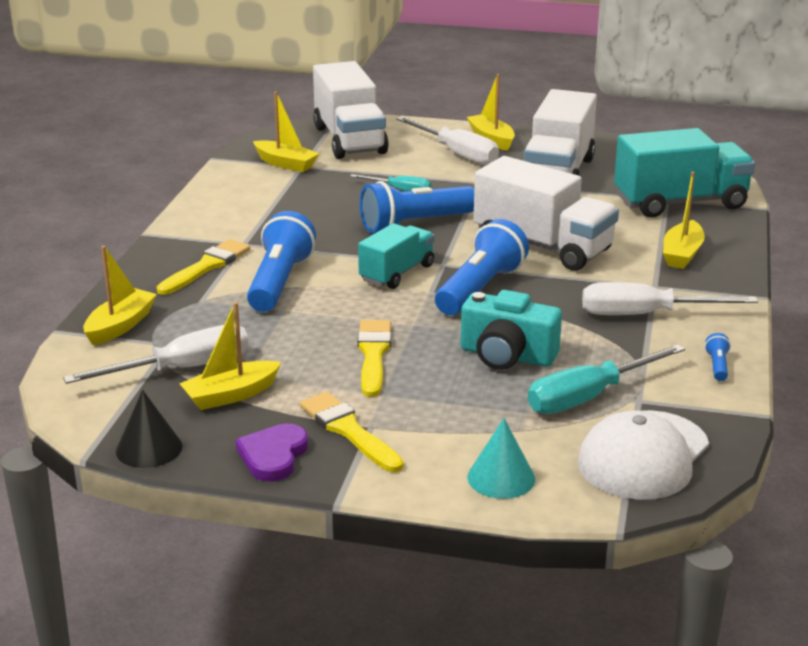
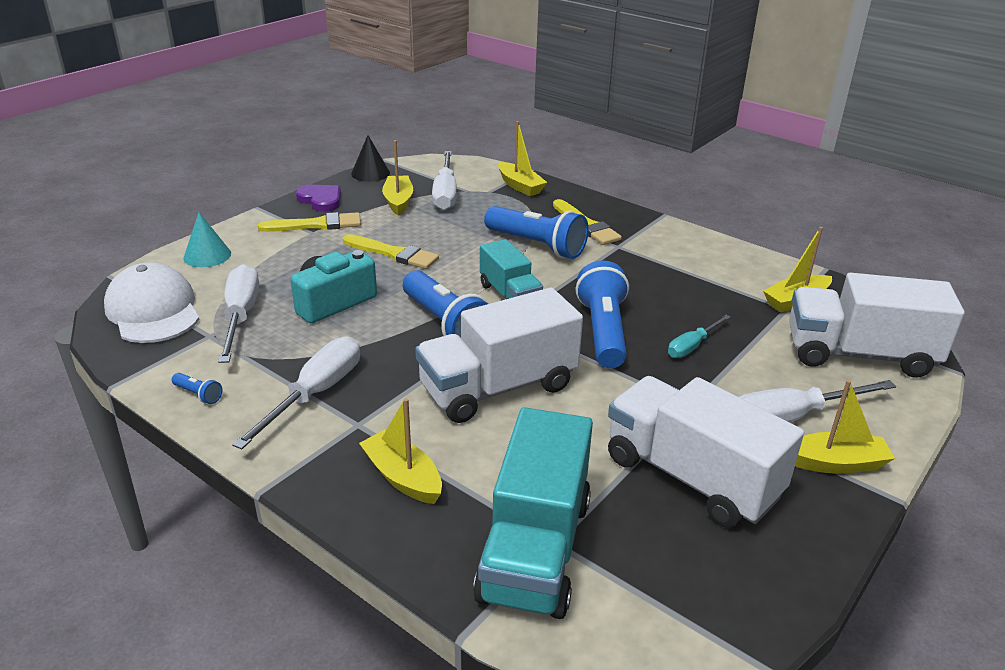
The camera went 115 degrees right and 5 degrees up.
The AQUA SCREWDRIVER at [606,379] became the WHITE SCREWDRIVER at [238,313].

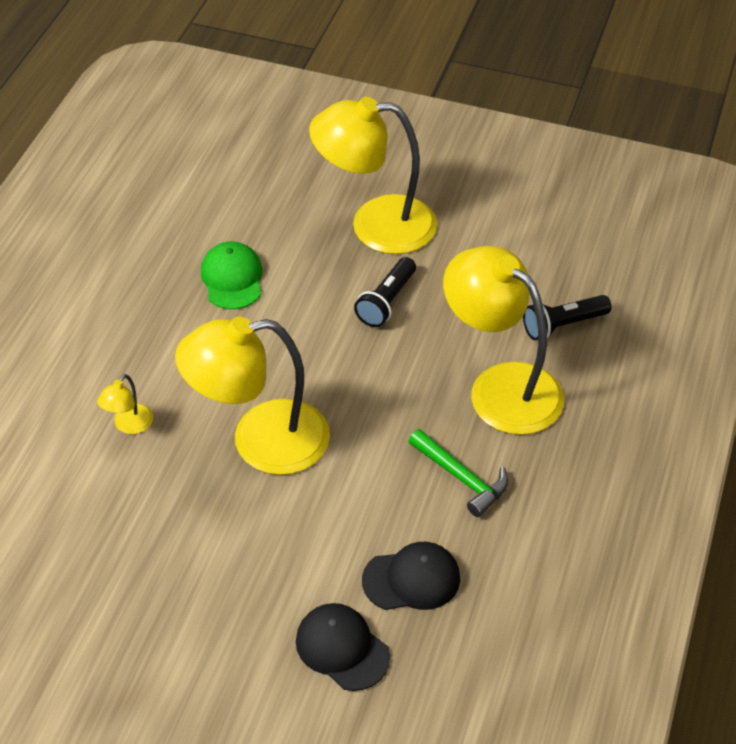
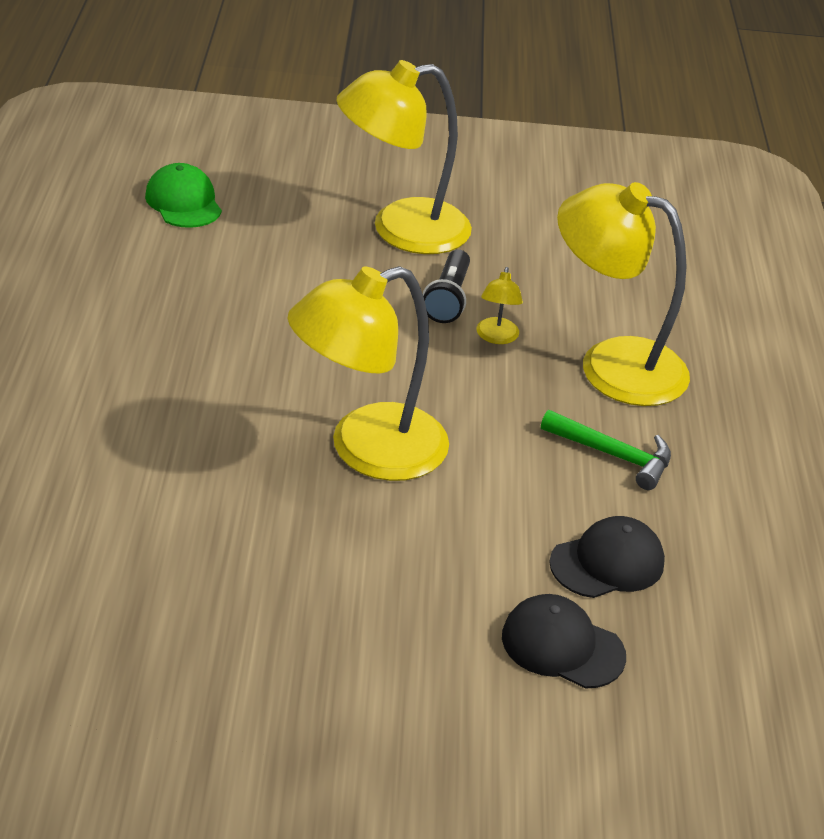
The camera went 20 degrees left and 10 degrees down.
The LEAF-GREEN CAP moved from [231,275] to [183,195].
The JET-BLACK FLASHLIGHT at [567,317] disappeared.
The BRIGHT YELLOW READING LAMP moved from [125,404] to [499,305].

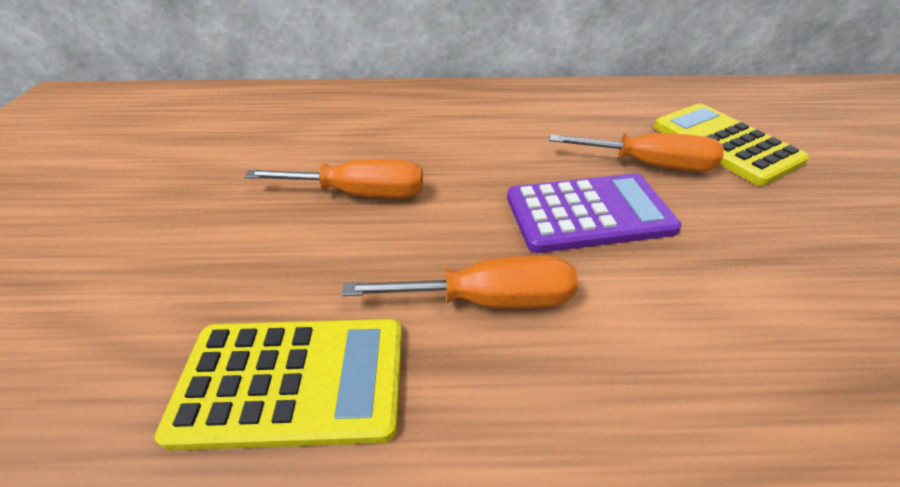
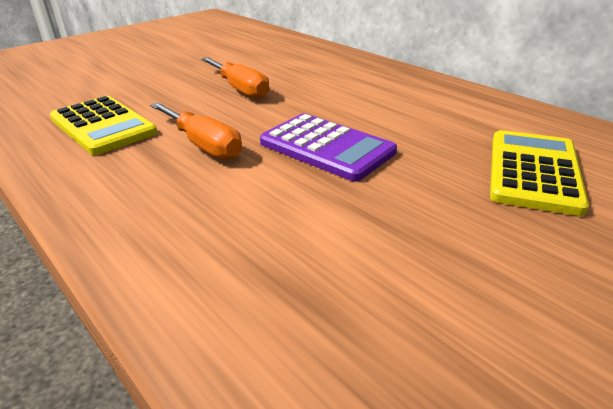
The camera went 50 degrees right and 10 degrees down.
The ORANGE-COLOURED SCREWDRIVER at [636,152] disappeared.

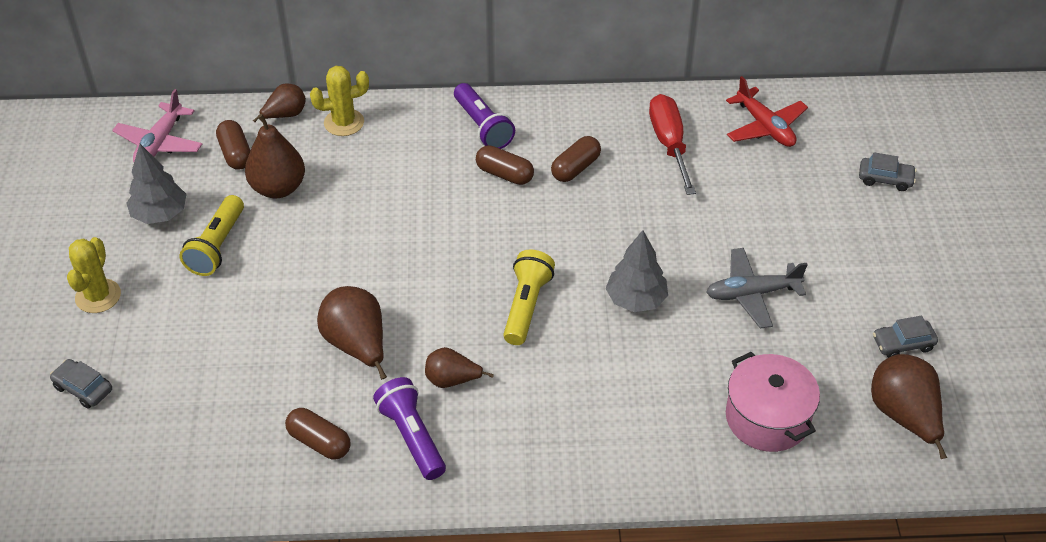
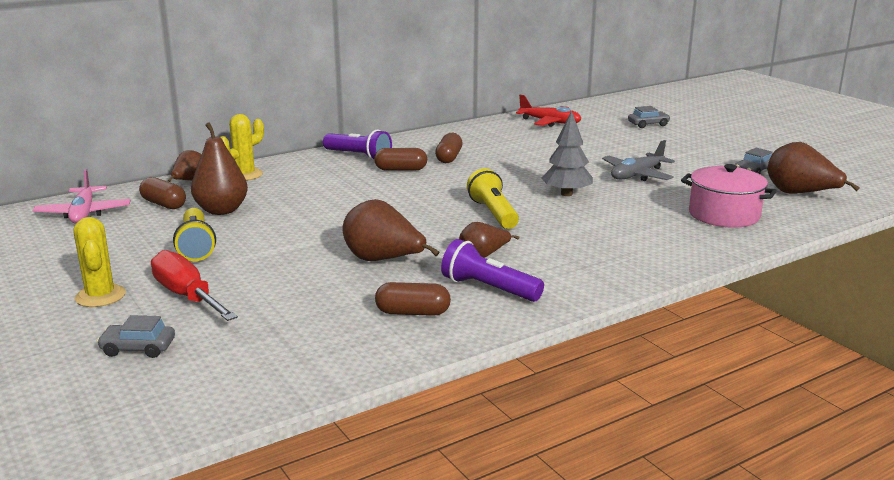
The camera went 30 degrees left and 25 degrees down.
The CRIMSON SCREWDRIVER moved from [672,144] to [194,285].
The ASH-GREY TOY TREE at [156,184] disappeared.

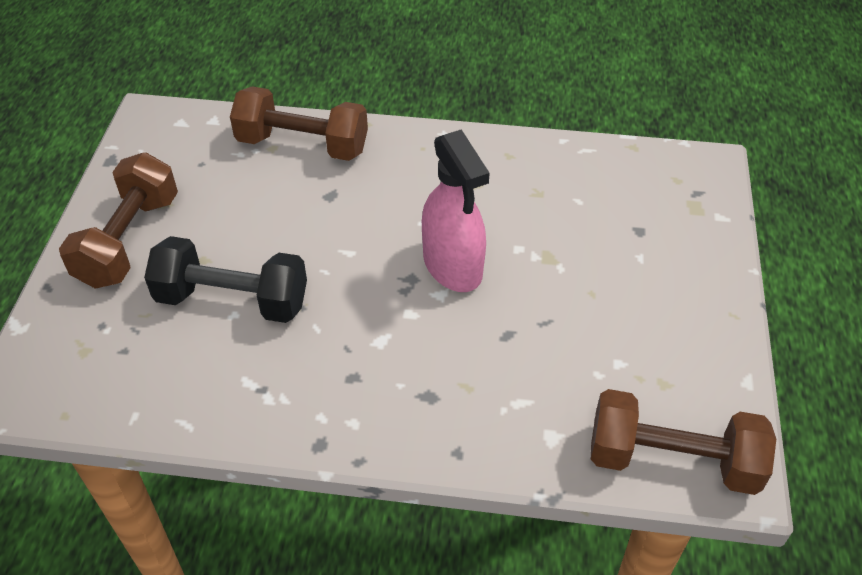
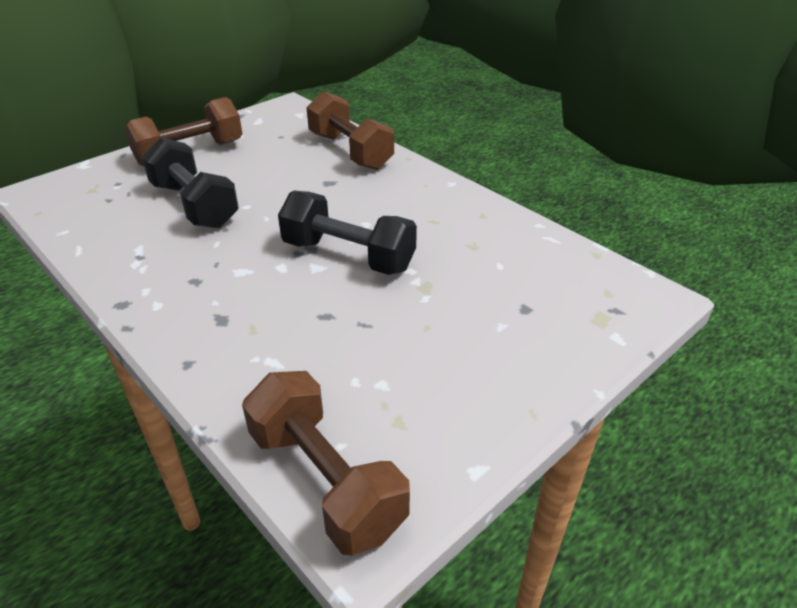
The camera went 40 degrees right and 10 degrees down.
The PINK SPRAY CLEANER at [456,210] was replaced by the JET-BLACK FREE WEIGHT at [347,232].

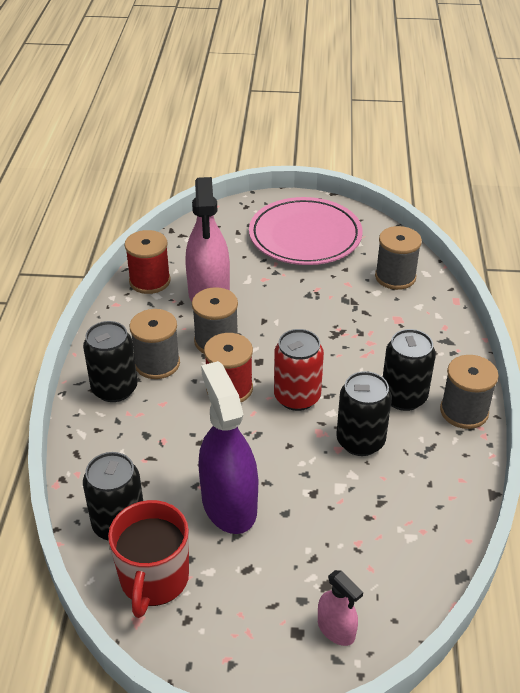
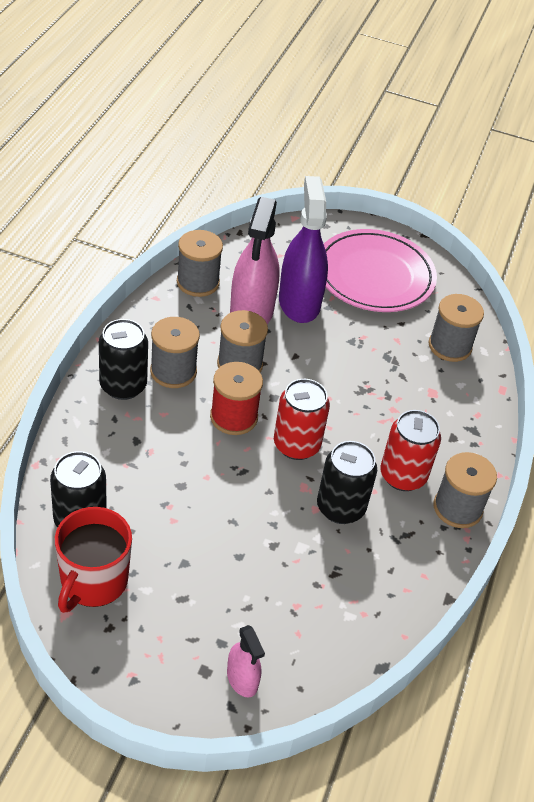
The camera went 10 degrees right and 5 degrees up.
The CRIMSON REEL OF THREAD at [148,262] became the ASH-GREY REEL OF THREAD at [200,263].
The JET-BLACK CAN at [409,370] became the CRIMSON CAN at [410,450].
The PURPLE SPRAY CLEANER moved from [228,447] to [303,249].

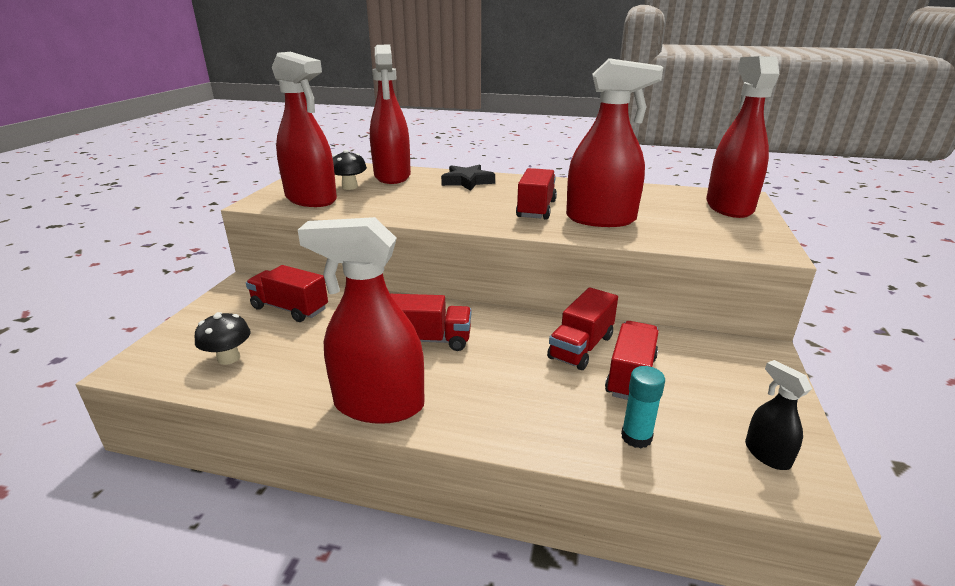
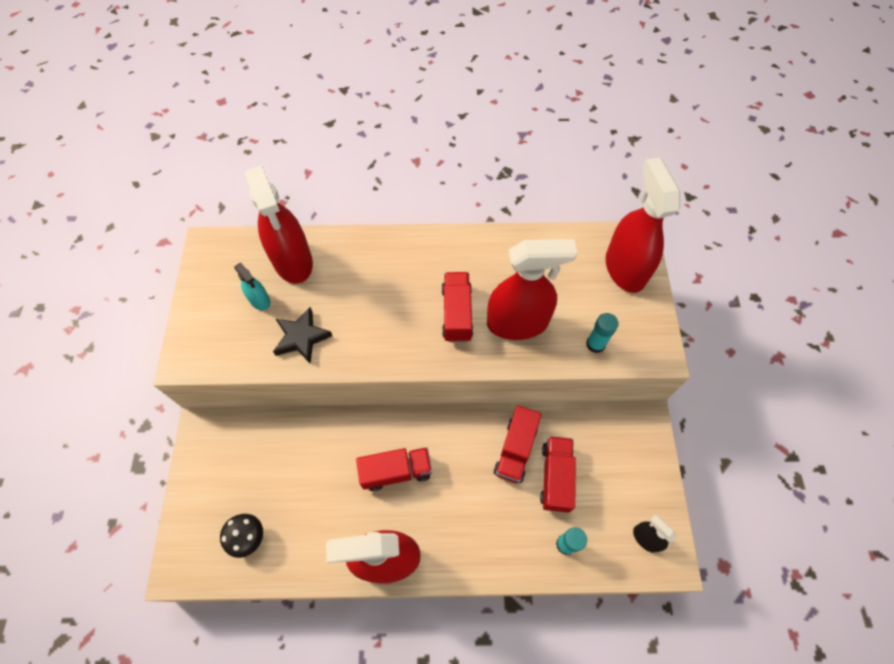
The camera went 15 degrees left and 35 degrees up.
The CRIMSON SPRAY CLEANER at [304,129] disappeared.
The JET-BLACK TOADSTOOL at [350,170] was replaced by the AQUA SPRAY CLEANER at [252,286].
The JET-BLACK STAR moved from [468,177] to [302,335].
The CRIMSON TOY TRUCK at [287,293] disappeared.
The AQUA GLUE at [602,333] appeared.

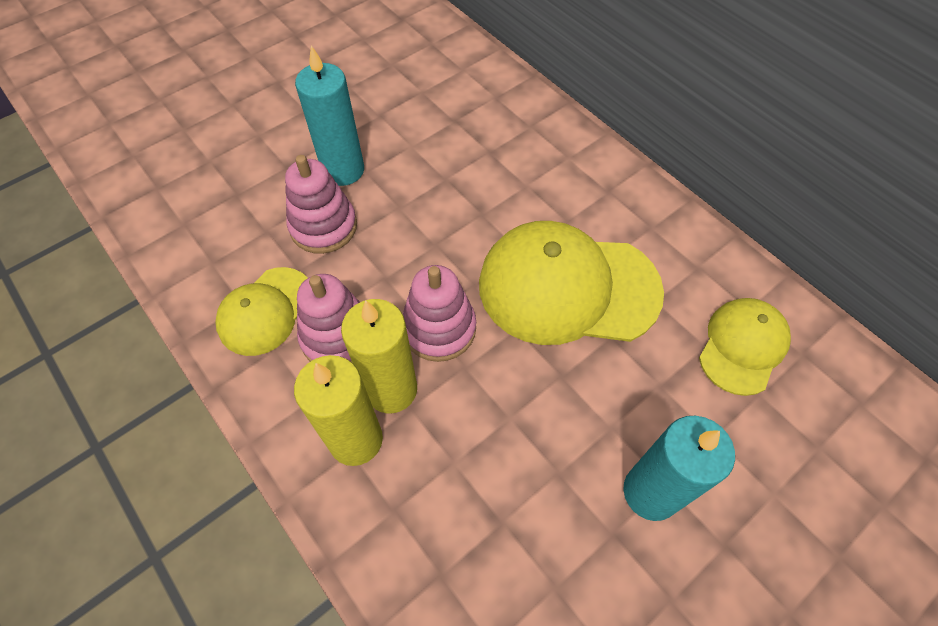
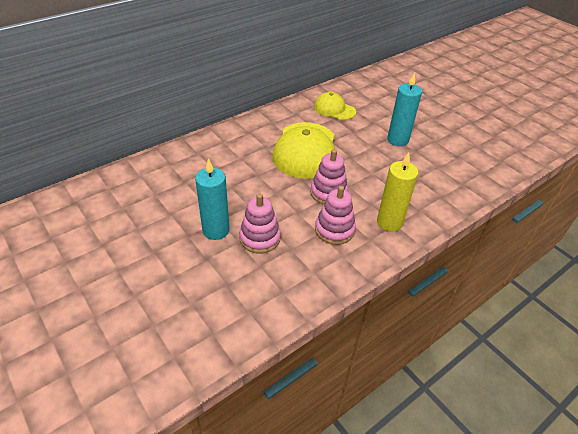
The camera went 90 degrees left and 15 degrees down.
The BRIGHT YELLOW CAP at [261,311] disappeared.
The BRIGHT YELLOW CANDLE at [379,356] disappeared.

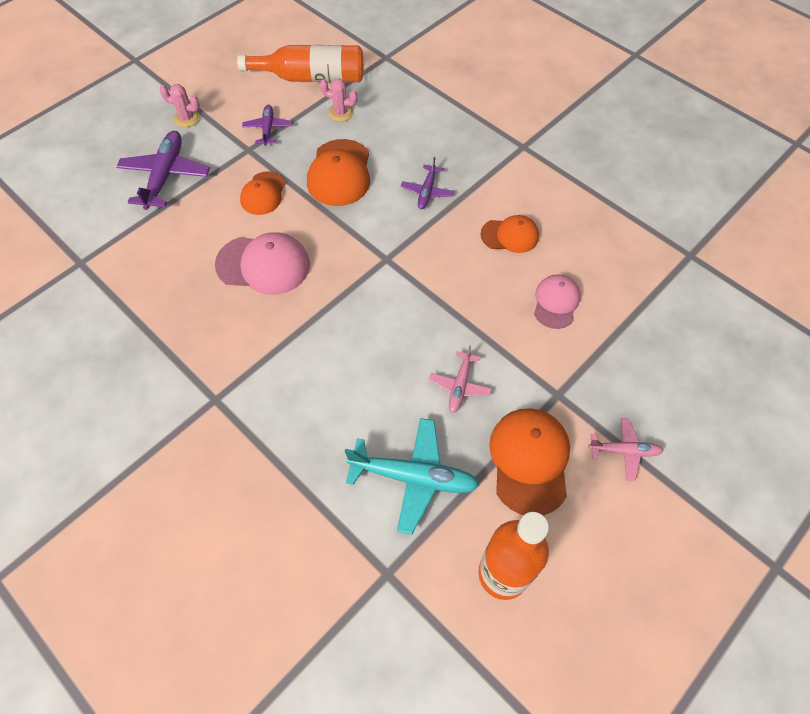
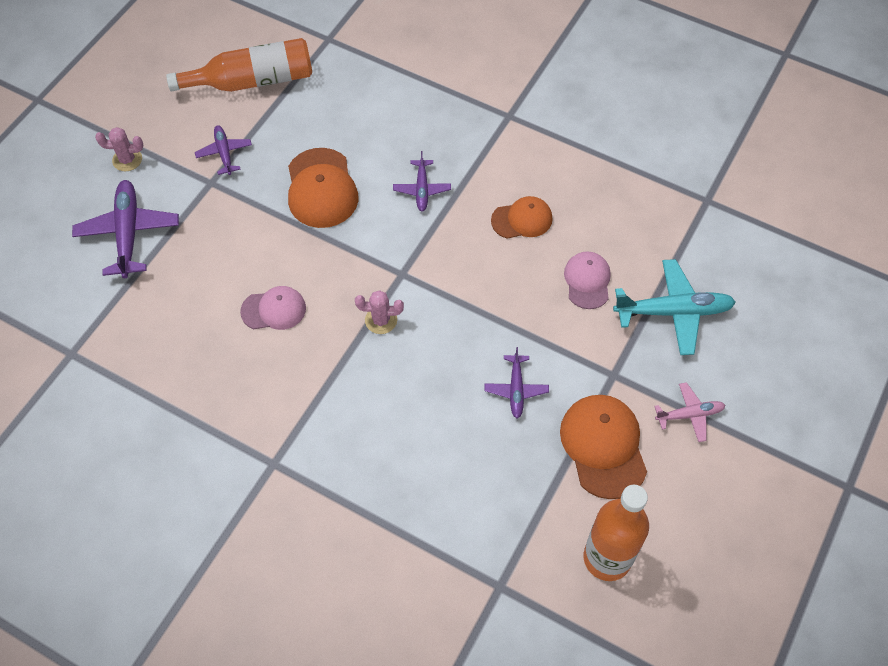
The camera went 15 degrees left and 0 degrees up.
The PINK PRICKLY PLANT moved from [339,100] to [379,312].
The ORANGE-COLOURED CAP at [263,193] disappeared.
The PINK CAP at [262,263] changed to 0.63 times the size.
The PINK PLANE at [460,379] became the PURPLE PLANE at [517,382].
The AQUA PLANE moved from [412,476] to [674,307].

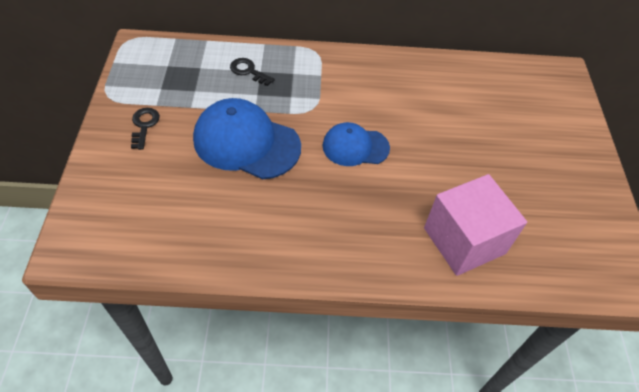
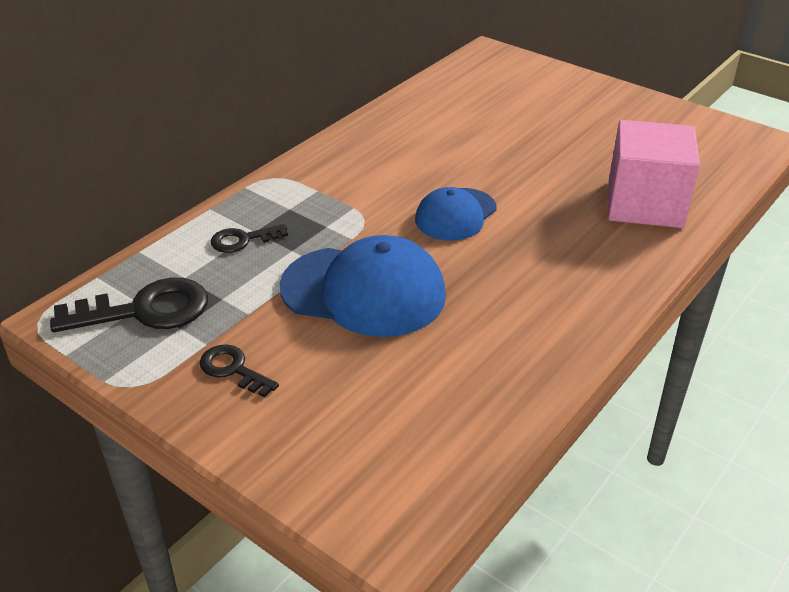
The camera went 50 degrees left and 15 degrees down.
The COBALT CAP at [247,138] turned 135 degrees counterclockwise.
The JET-BLACK LATCHKEY at [129,304] appeared.

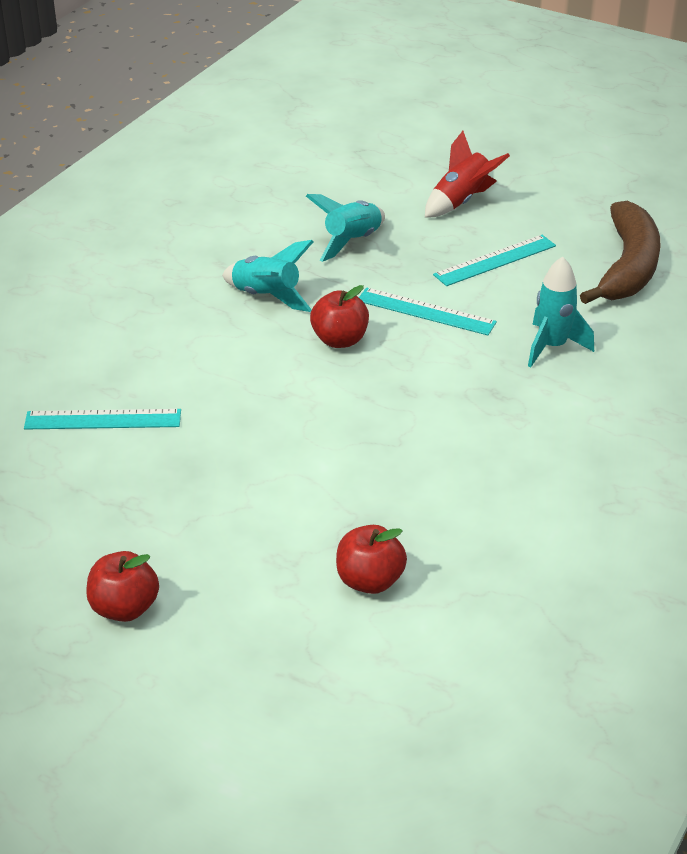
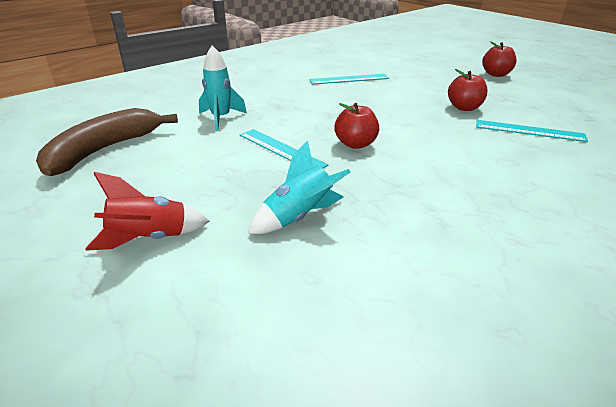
The camera went 160 degrees left and 5 degrees down.
The AQUA MEASURING STICK moved from [494,260] to [349,79].
The AQUA TOY ROCKET at [268,276] disappeared.
The CRIMSON APPLE moved from [371,559] to [467,90].

